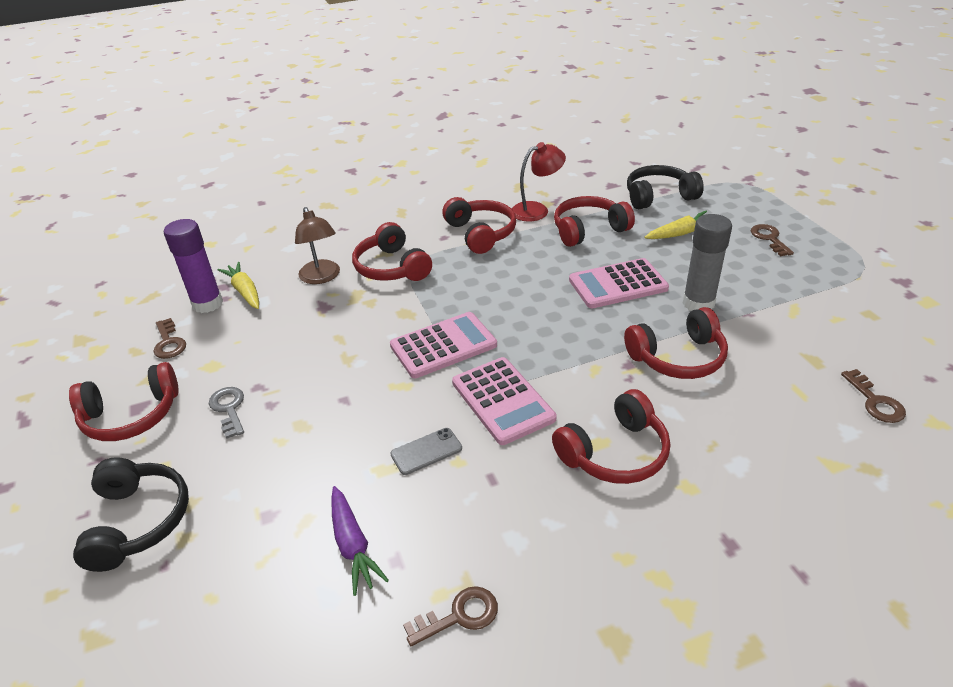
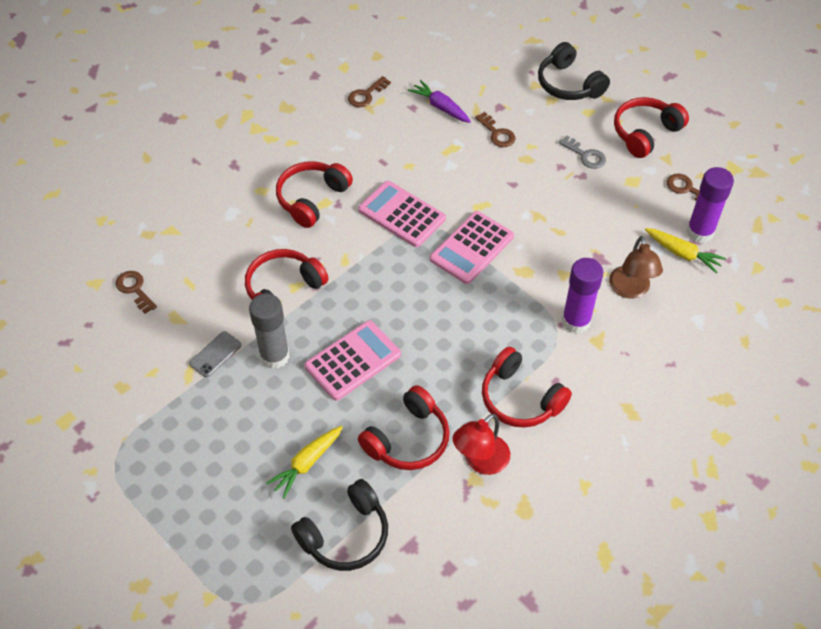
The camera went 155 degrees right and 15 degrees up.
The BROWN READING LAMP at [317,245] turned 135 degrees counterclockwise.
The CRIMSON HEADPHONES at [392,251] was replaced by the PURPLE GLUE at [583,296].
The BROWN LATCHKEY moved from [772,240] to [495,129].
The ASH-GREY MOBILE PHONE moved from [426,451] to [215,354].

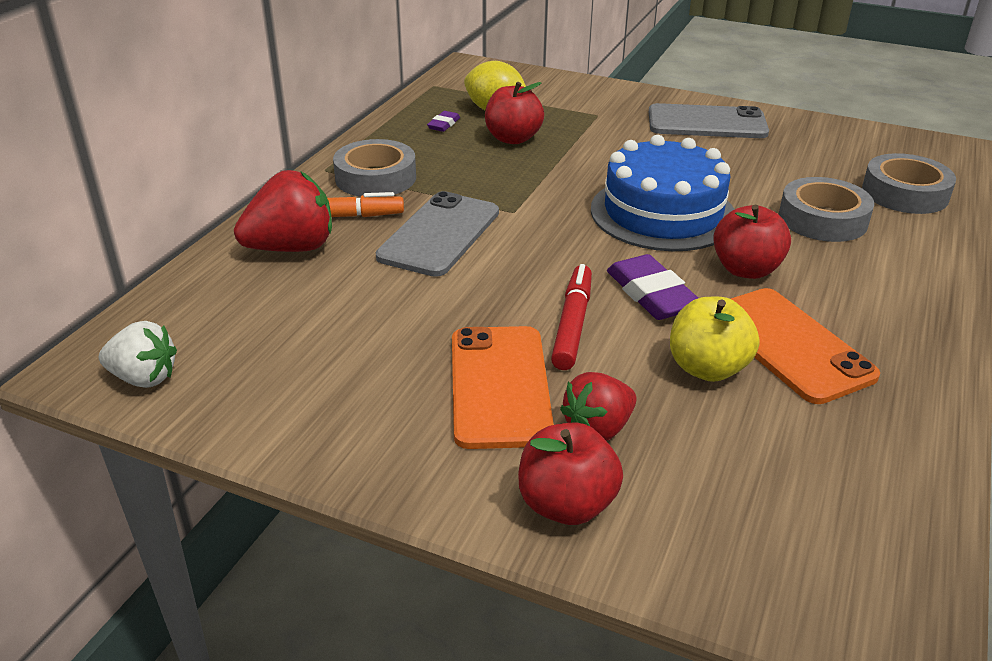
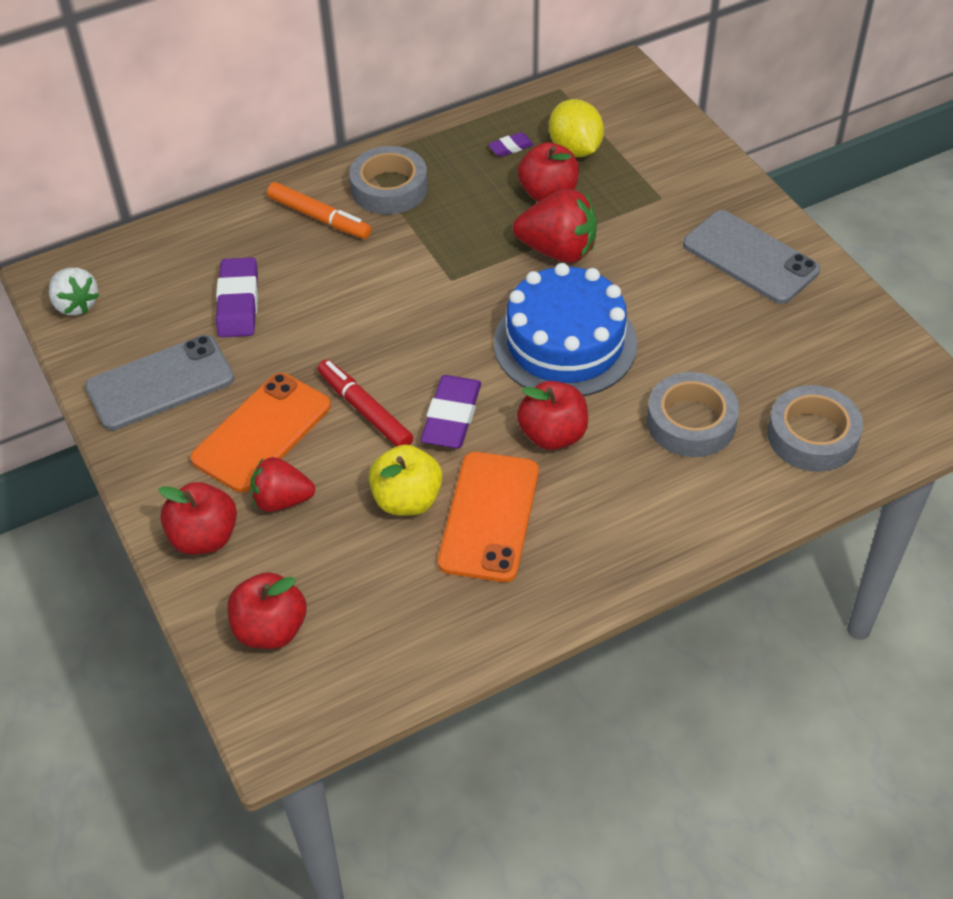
The camera went 40 degrees right and 15 degrees up.
The CRIMSON TOY STRAWBERRY moved from [283,211] to [555,226].
The ASH-GREY MOBILE PHONE moved from [437,234] to [159,382].
The CRIMSON MARKER PEN at [571,317] turned 90 degrees counterclockwise.
The PURPLE ERASER at [237,297] appeared.
The CRIMSON APPLE at [267,610] appeared.

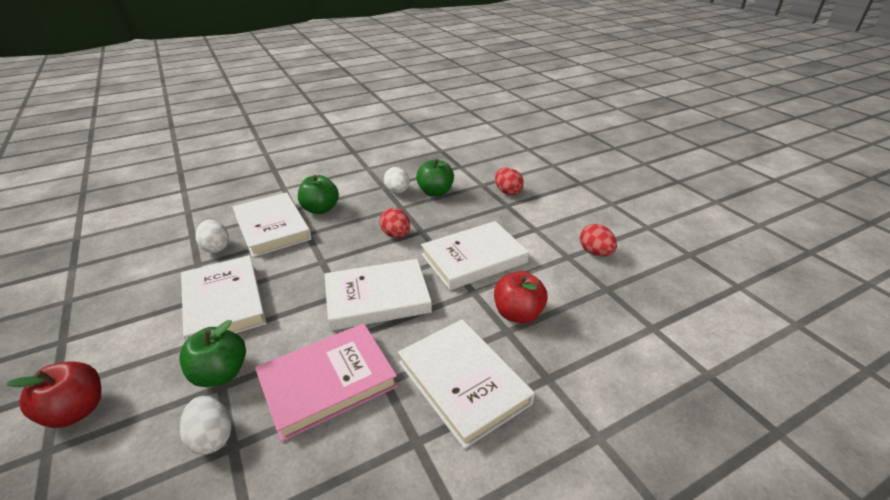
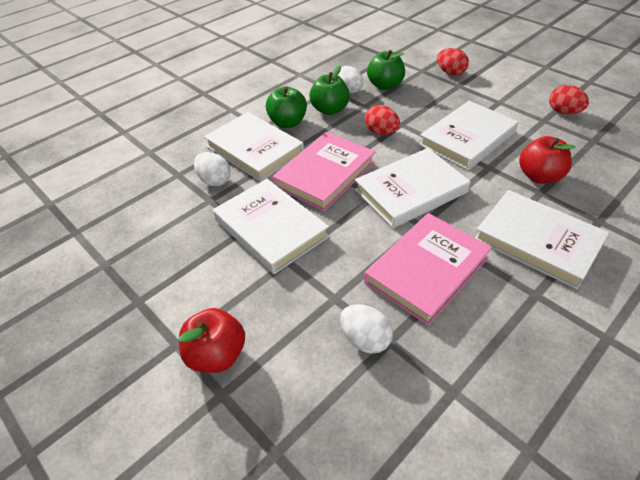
The camera went 15 degrees left and 10 degrees up.
The LEAF-GREEN APPLE moved from [212,353] to [329,90].
The PINK HARDCOVER at [324,171] appeared.

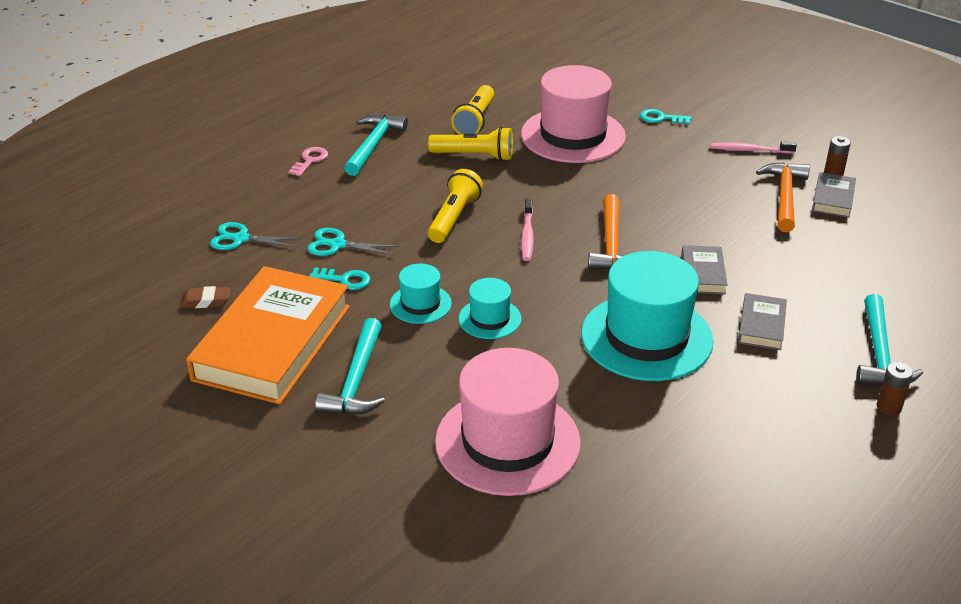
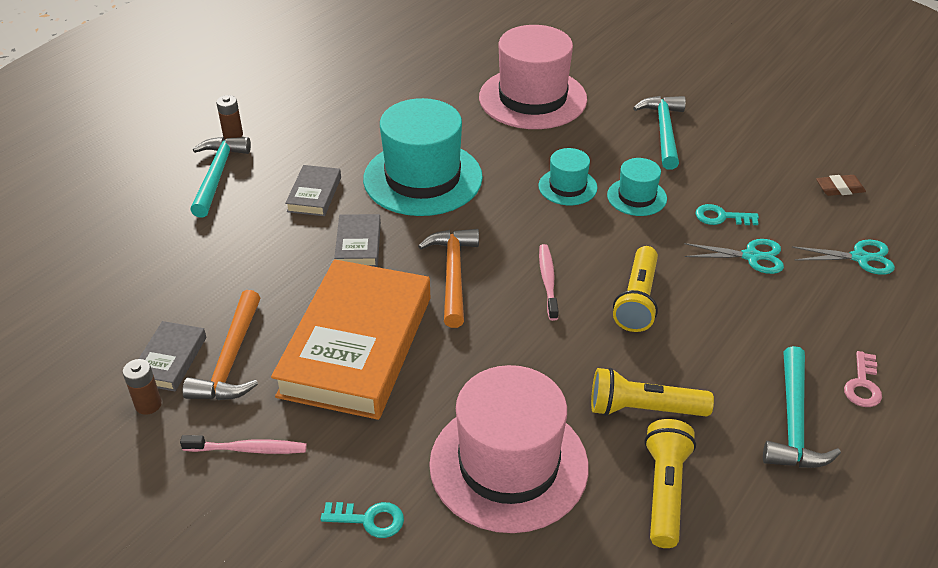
The camera went 175 degrees right and 5 degrees up.
The ORANGE-COLOURED HARDCOVER moved from [268,335] to [350,339].

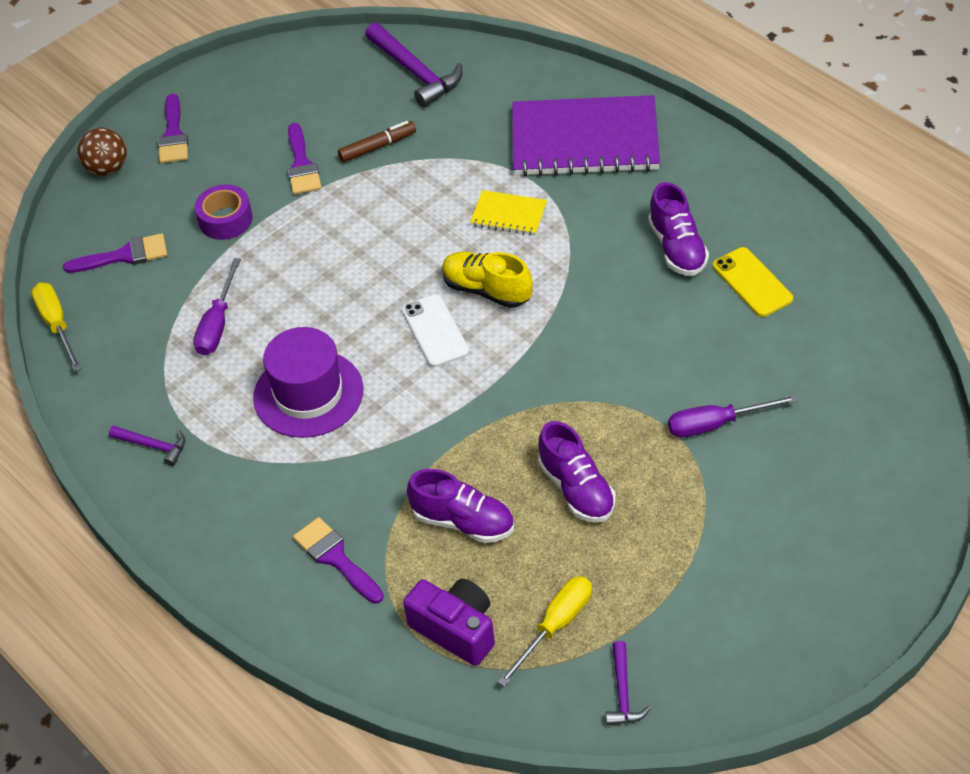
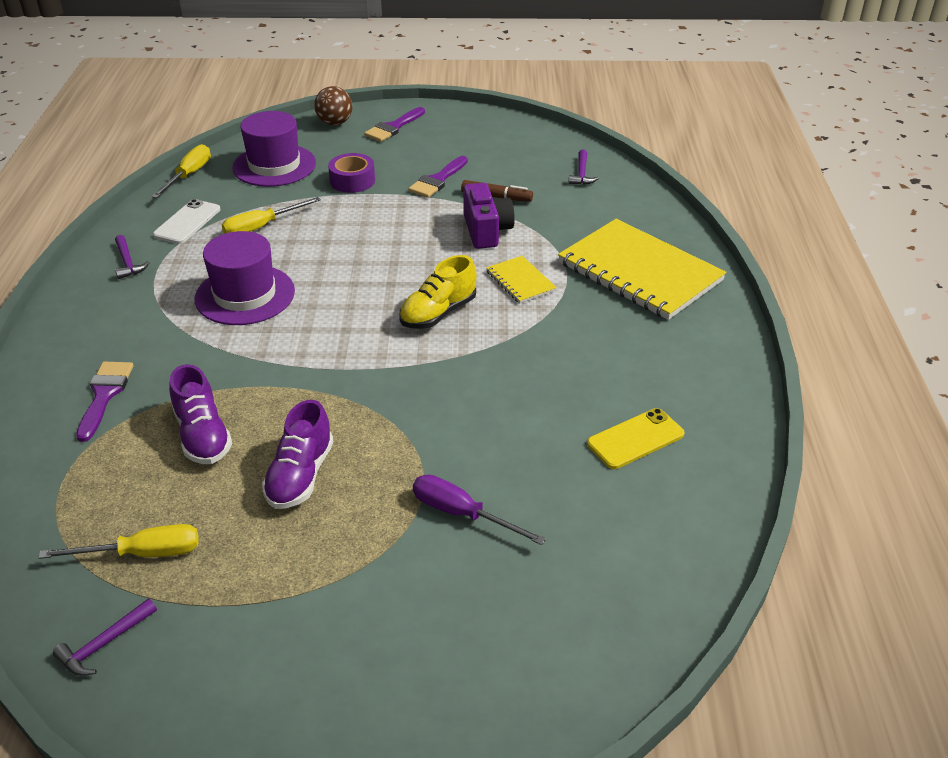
The camera went 40 degrees right and 10 degrees down.
The PURPLE HAMMER at [414,64] changed to 0.54 times the size.
The PURPLE NOTEBOOK at [586,136] became the BRIGHT YELLOW NOTEBOOK at [642,269].
The PURPLE SHOE at [678,229] disappeared.
The PURPLE PAINT BRUSH at [115,253] was replaced by the PURPLE HAT at [274,149].
The BRIGHT YELLOW MOBILE PHONE at [753,282] turned 45 degrees clockwise.
The BRIGHT YELLOW SHOE at [487,280] turned 120 degrees counterclockwise.
The PURPLE SCREWDRIVER at [217,307] became the BRIGHT YELLOW SCREWDRIVER at [271,215].
The WHITE MOBILE PHONE moved from [435,330] to [187,221].
The PURPLE PHOTO CAMERA moved from [449,622] to [489,216].

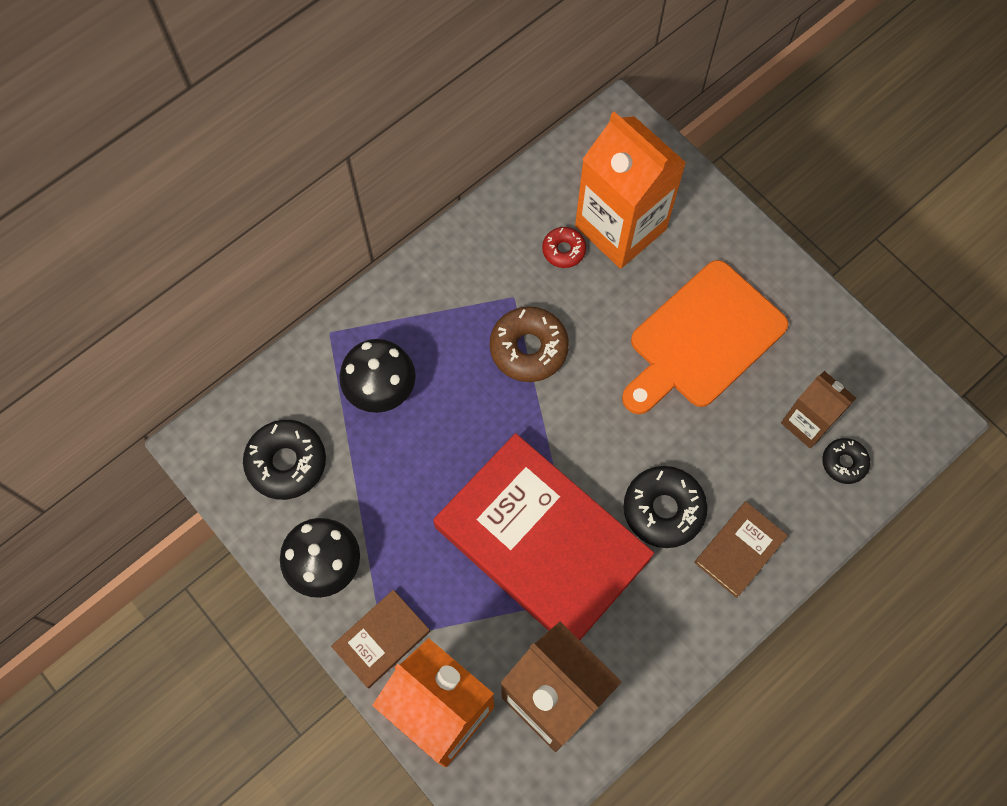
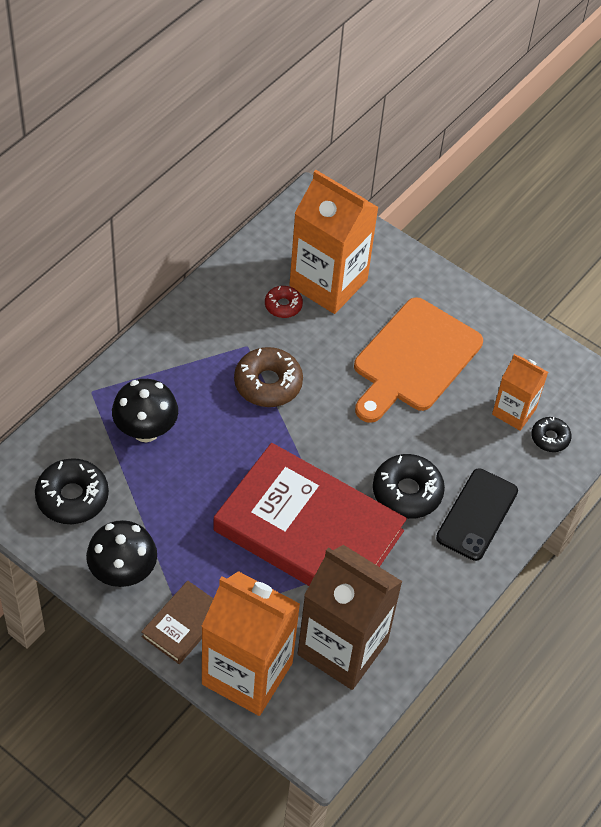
The camera went 15 degrees left and 15 degrees down.
The BROWN MILK CARTON at [818,409] became the ORANGE-COLOURED MILK CARTON at [520,392].
The BROWN HARDCOVER at [741,549] was replaced by the JET-BLACK MOBILE PHONE at [477,514].

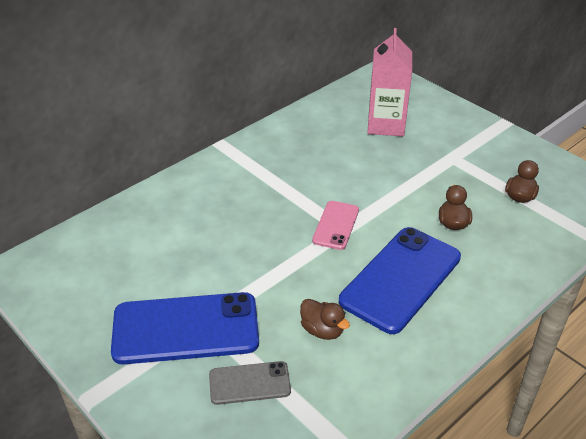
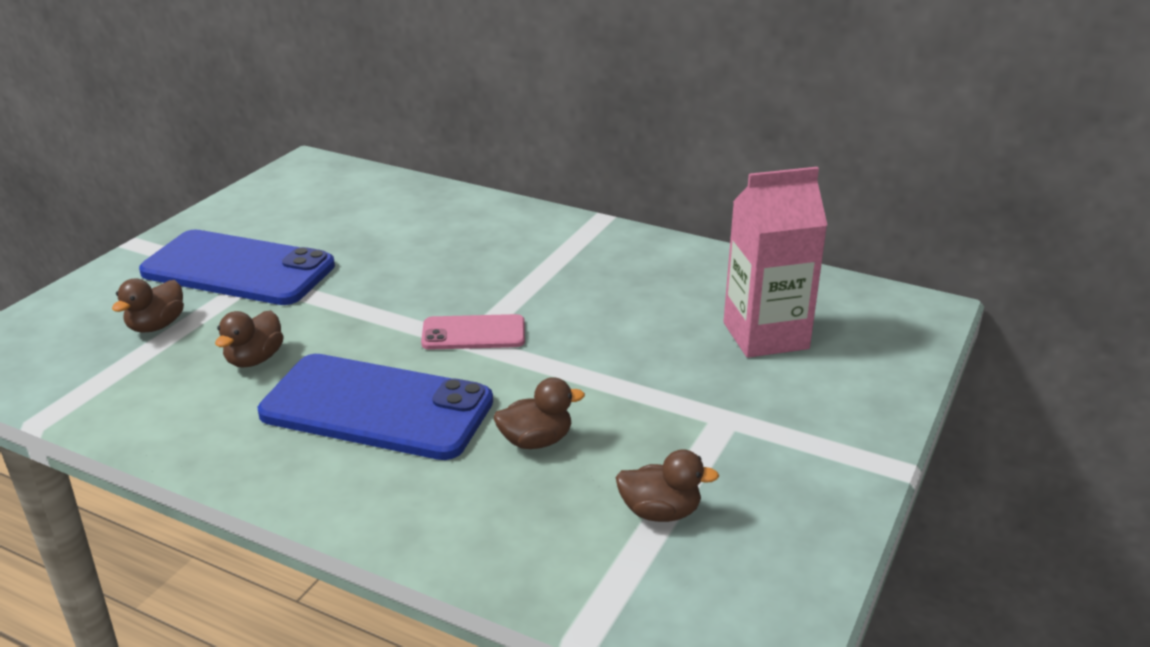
The camera went 70 degrees right and 10 degrees down.
The COBALT MOBILE PHONE at [185,328] turned 45 degrees counterclockwise.
The ASH-GREY MOBILE PHONE at [250,383] was replaced by the BROWN TOY DUCK at [148,305].

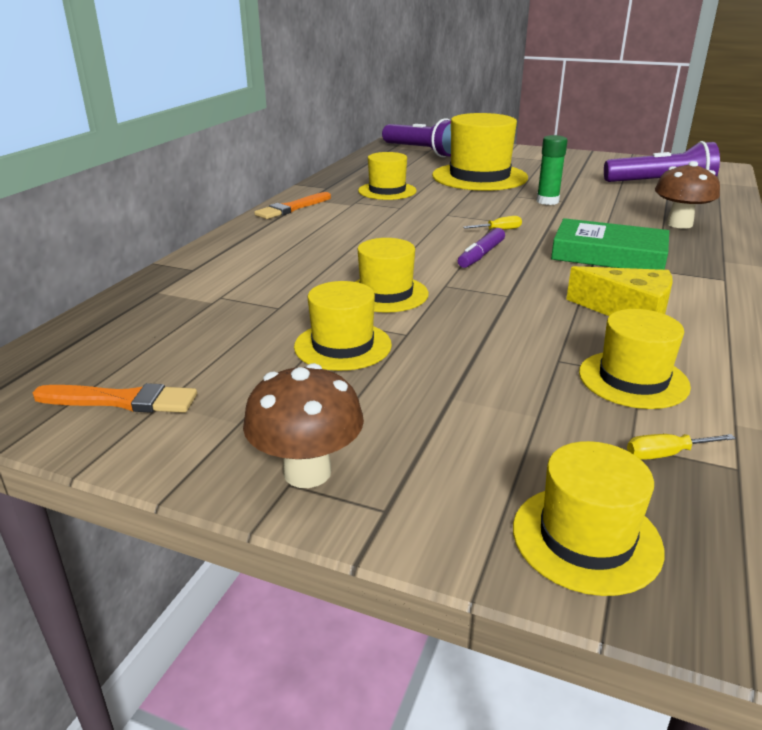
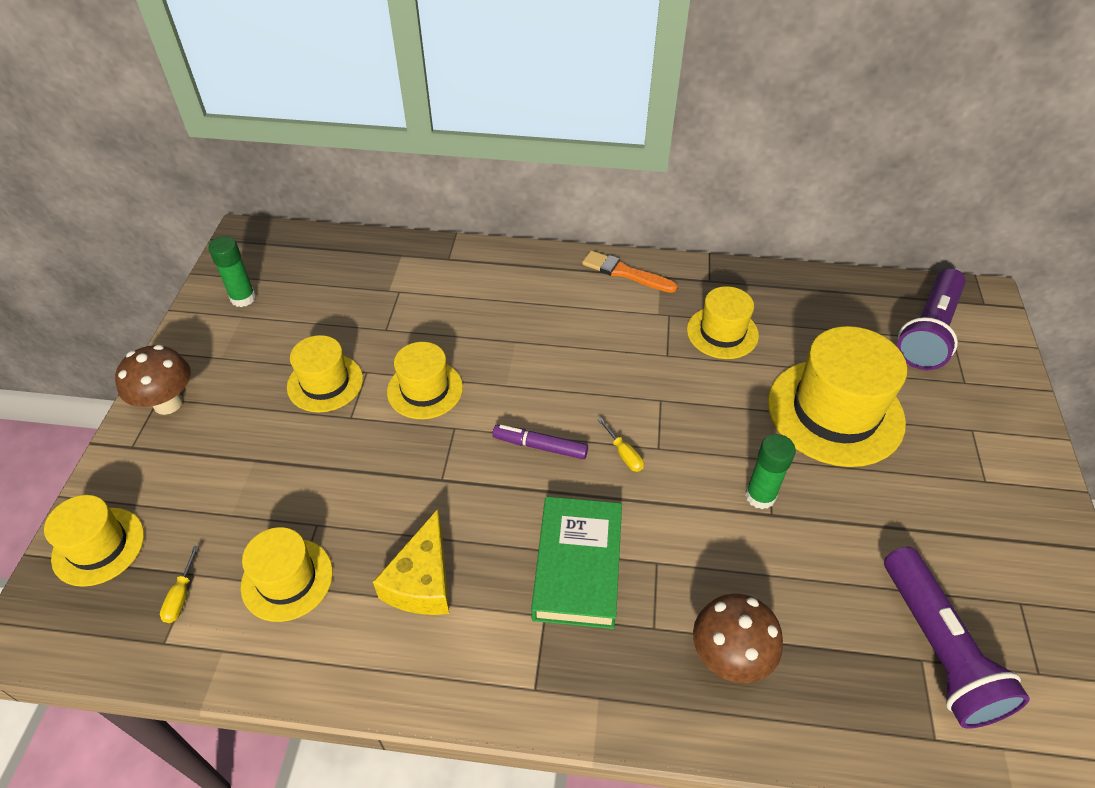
The camera went 75 degrees right and 20 degrees up.
The ORANGE-COLOURED PAINT BRUSH at [114,398] was replaced by the LEAF-GREEN GLUE at [232,271].
The BRIGHT YELLOW SCREWDRIVER at [681,447] turned 150 degrees counterclockwise.

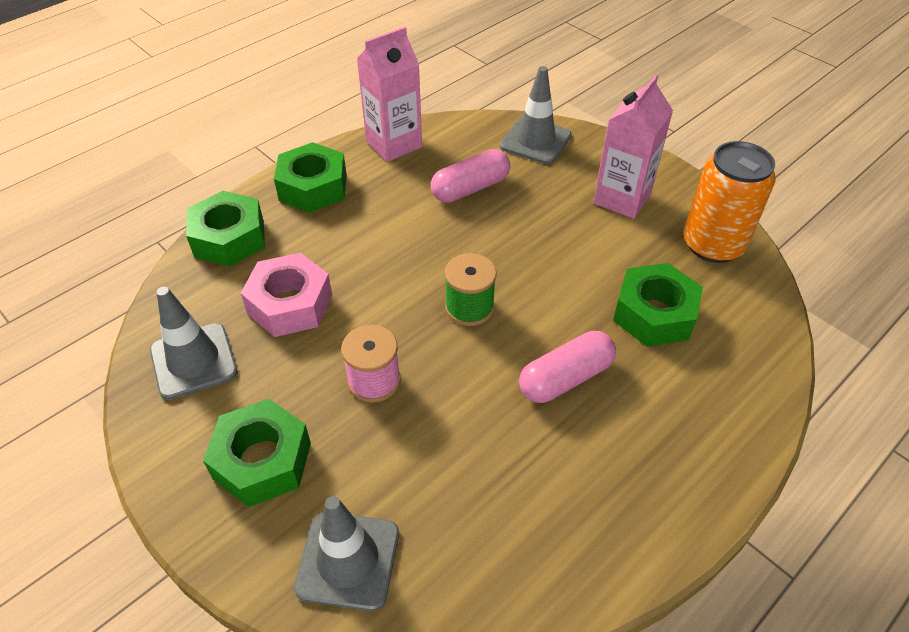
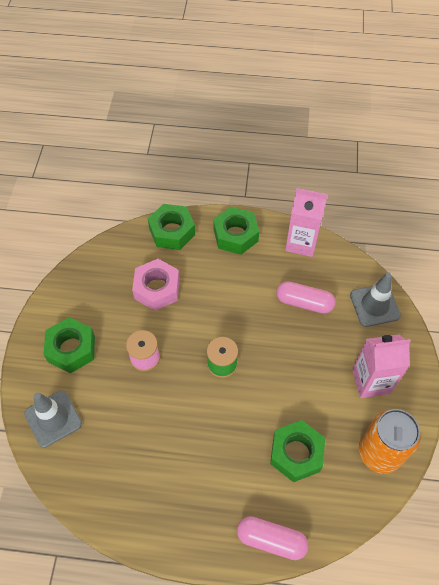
The camera went 50 degrees right and 10 degrees up.
The ASH-GREY TRAFFIC CONE at [194,343] disappeared.
The PINK PILL moved from [567,367] to [273,538].

